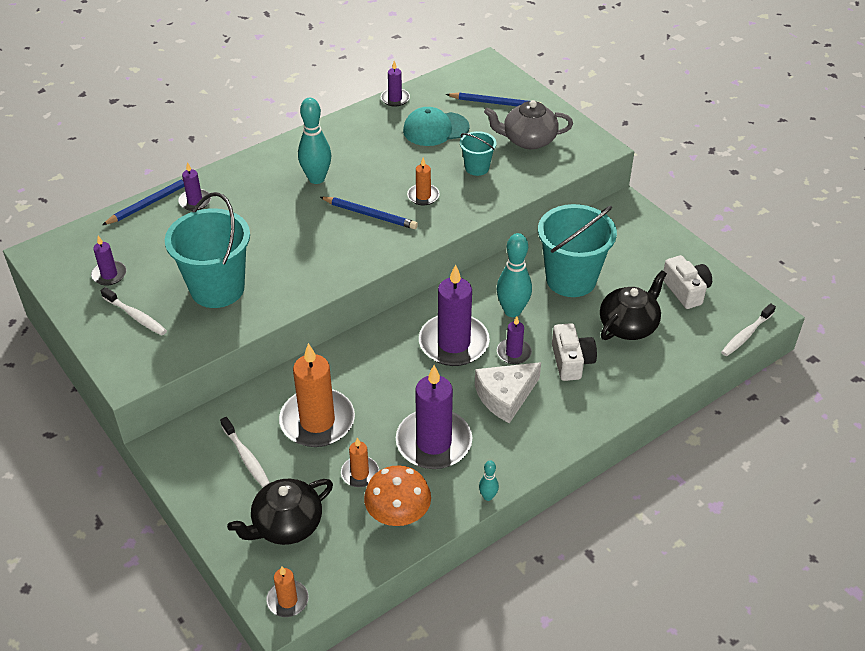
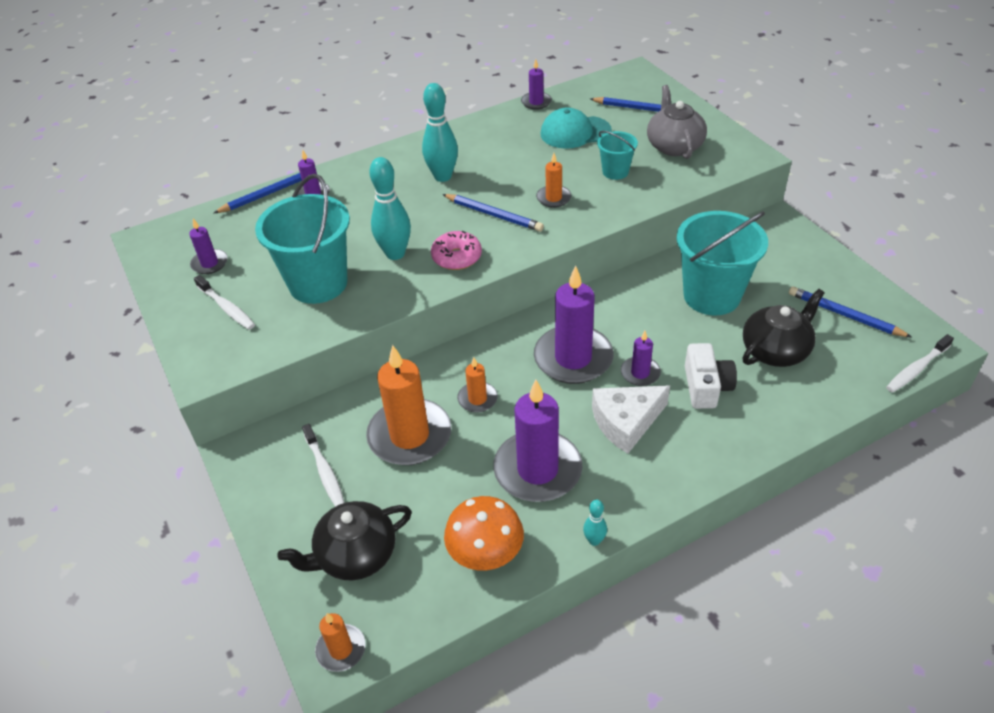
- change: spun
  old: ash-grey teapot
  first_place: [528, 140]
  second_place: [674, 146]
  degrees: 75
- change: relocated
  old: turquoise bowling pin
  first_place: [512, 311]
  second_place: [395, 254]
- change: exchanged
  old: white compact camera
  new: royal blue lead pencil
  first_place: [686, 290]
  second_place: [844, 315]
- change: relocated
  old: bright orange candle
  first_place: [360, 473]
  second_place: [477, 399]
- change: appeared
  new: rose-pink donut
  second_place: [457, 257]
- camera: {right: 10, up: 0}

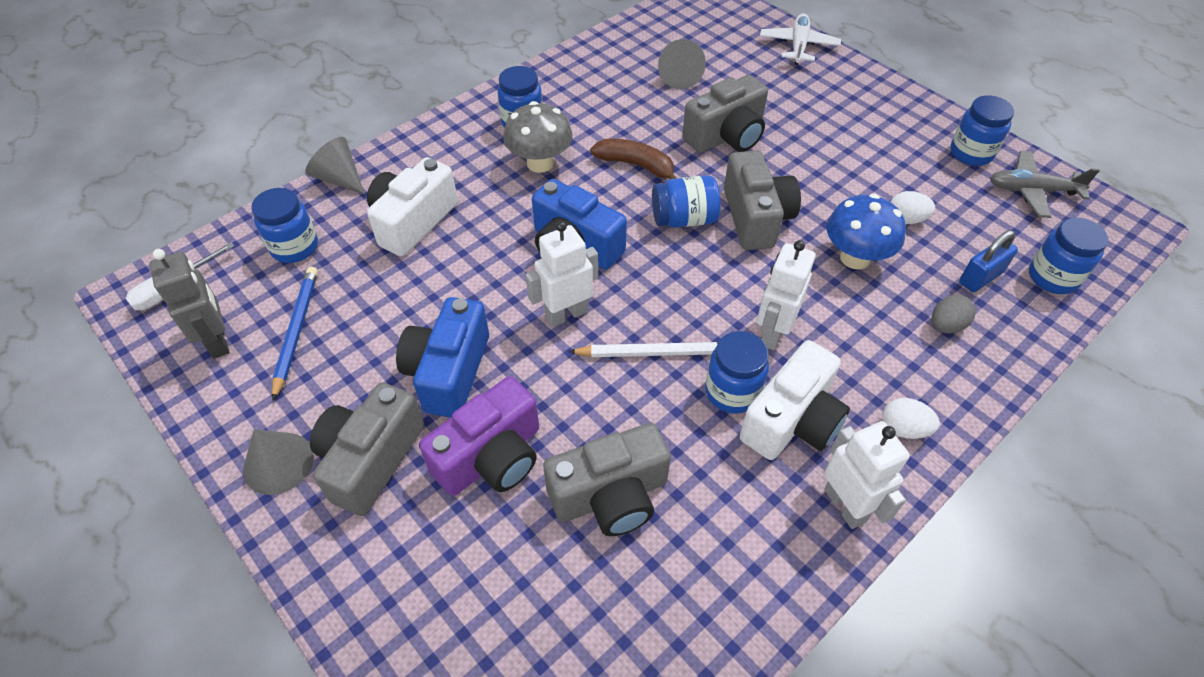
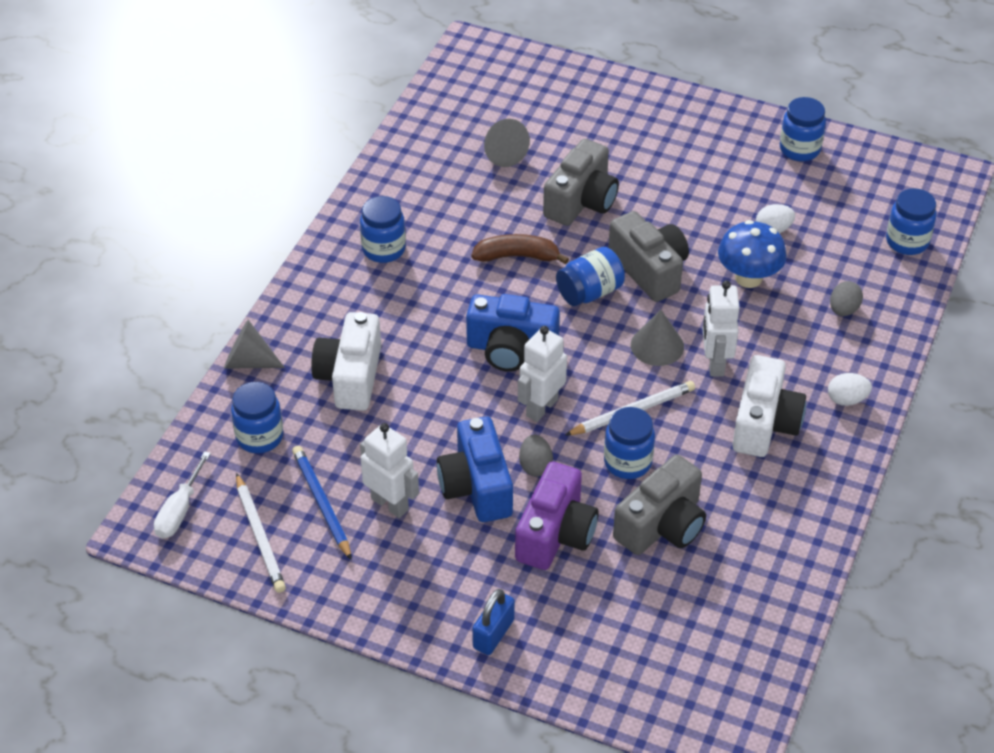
- change: missing
  old: white aeroplane
  first_place: [798, 46]
- change: missing
  old: ash-grey mushroom
  first_place: [540, 163]
- change: missing
  old: ash-grey aeroplane
  first_place: [1032, 191]
- change: relocated
  old: royal blue small lock
  first_place: [980, 277]
  second_place: [493, 634]
- change: exchanged
  old: ash-grey robot
  new: white lead pencil
  first_place: [218, 341]
  second_place: [259, 536]
- change: relocated
  old: royal blue jar
  first_place: [732, 392]
  second_place: [627, 462]
- change: missing
  old: ash-grey compact camera
  first_place: [371, 459]
- change: relocated
  old: white robot
  first_place: [845, 505]
  second_place: [390, 504]
- change: relocated
  old: ash-grey cone shape
  first_place: [278, 463]
  second_place: [657, 345]
- change: appeared
  new: ash-grey egg shape
  second_place: [535, 466]
- camera: {right: -25, up: -5}

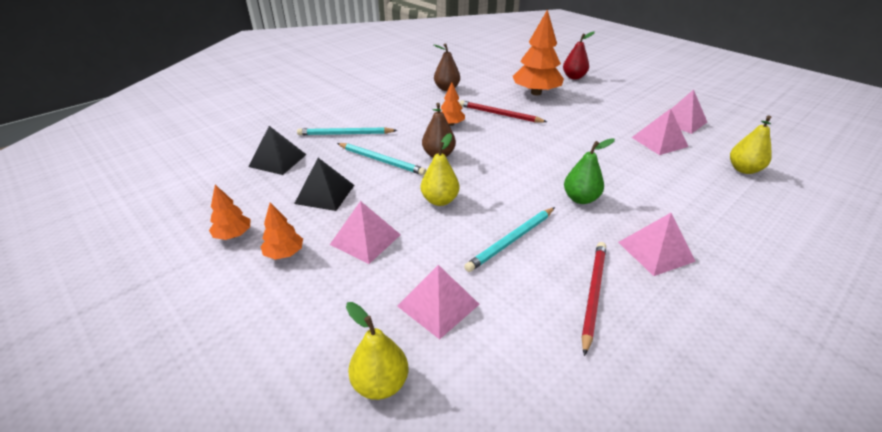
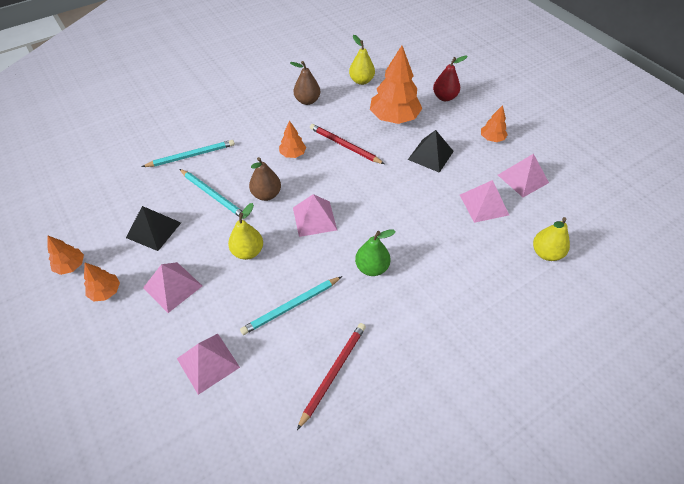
- change: relocated
  old: jet-black solid pyramid
  first_place: [278, 160]
  second_place: [430, 155]
- change: spun
  old: turquoise lead pencil
  first_place: [345, 134]
  second_place: [191, 155]
  degrees: 150
- change: relocated
  old: rose-pink solid pyramid
  first_place: [655, 251]
  second_place: [314, 218]
- change: relocated
  old: bright yellow pear
  first_place: [380, 383]
  second_place: [361, 81]
- change: appeared
  new: bright orange toy tree
  second_place: [492, 138]
- camera: {right: 10, up: 15}

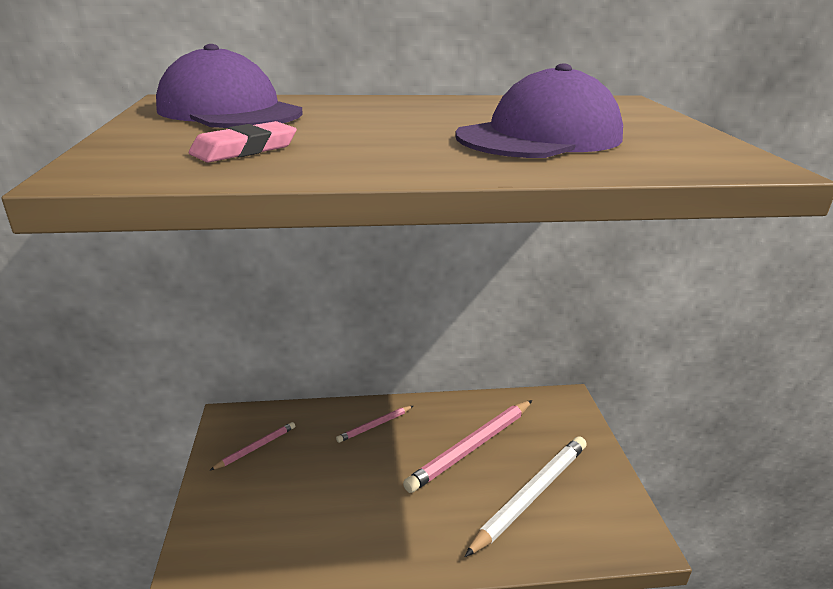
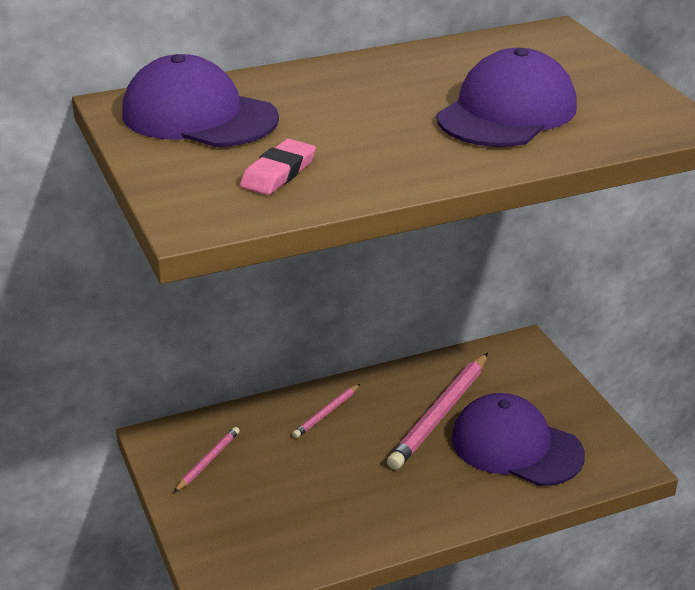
- change: exchanged
  old: white lead pencil
  new: royal purple cap
  first_place: [531, 495]
  second_place: [516, 446]
- camera: {right: -15, up: 5}

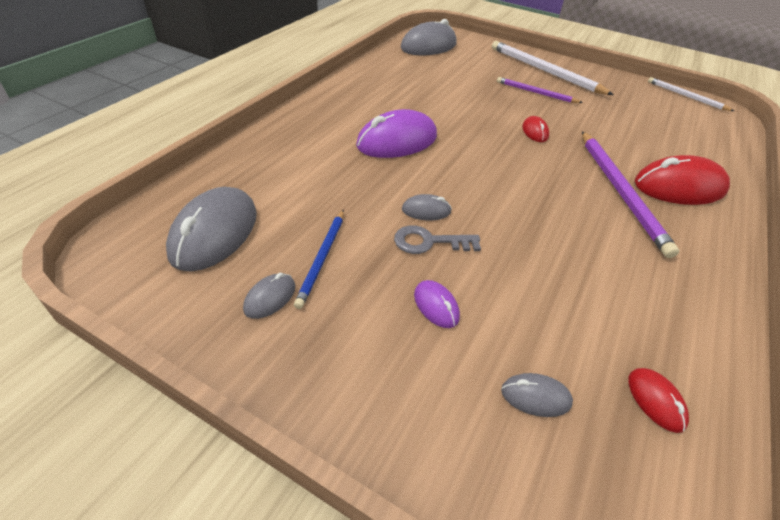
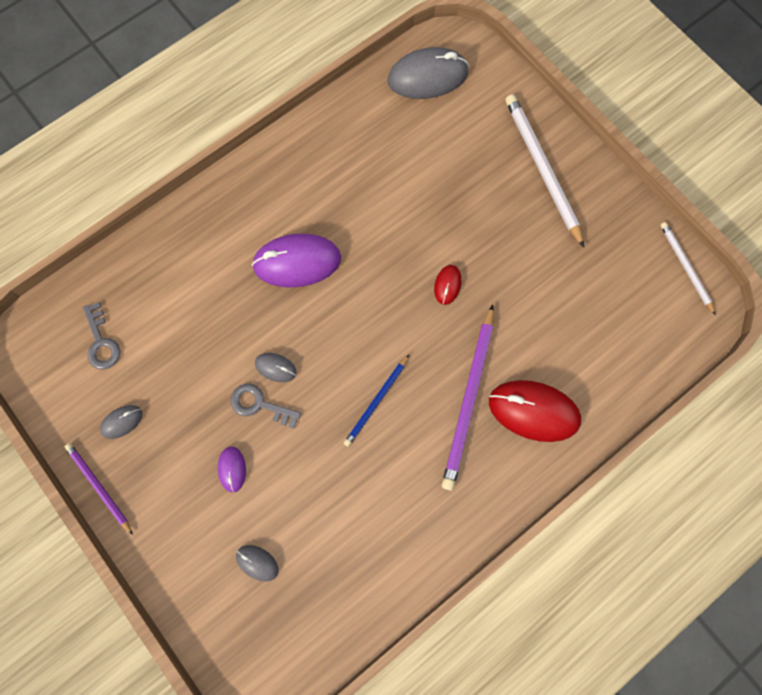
- change: relocated
  old: royal purple lead pencil
  first_place: [535, 92]
  second_place: [99, 487]
- change: exchanged
  old: ash-grey mouse
  new: ash-grey key
  first_place: [214, 233]
  second_place: [101, 342]
- change: relocated
  old: royal blue lead pencil
  first_place: [322, 258]
  second_place: [376, 402]
- change: missing
  old: red mouse
  first_place: [655, 401]
- camera: {right: 25, up: 30}

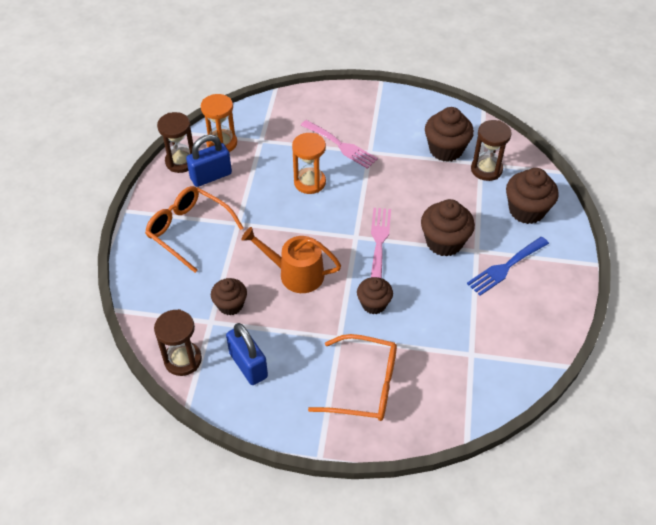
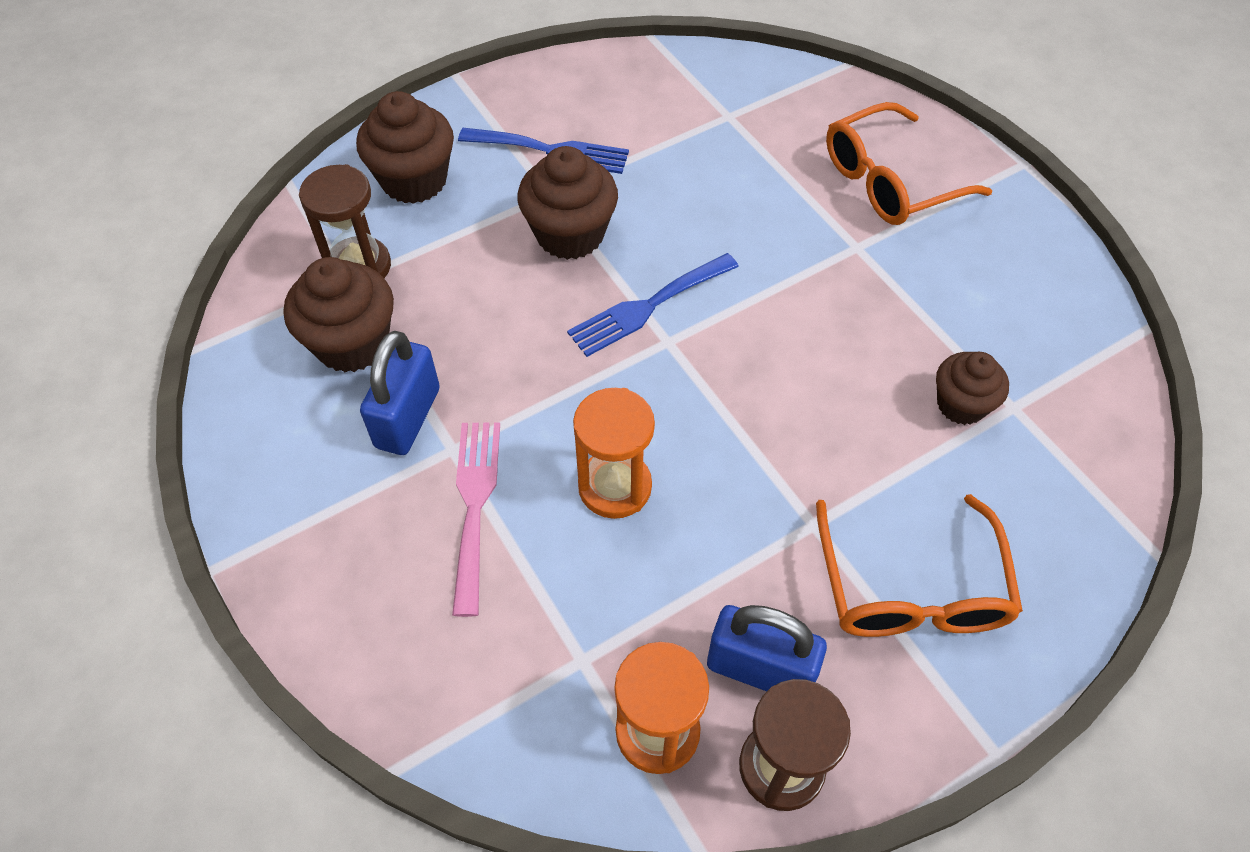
- change: colour
  old: rose-pink table fork
  new: royal blue table fork
  first_place: [379, 241]
  second_place: [647, 307]
- change: missing
  old: bright orange watering can
  first_place: [296, 274]
- change: missing
  old: dark brown fairy cake
  first_place: [374, 304]
- change: missing
  old: dark brown sand timer
  first_place: [183, 360]
- change: relocated
  old: royal blue small lock
  first_place: [248, 365]
  second_place: [408, 418]
- change: spun
  old: bright orange glasses
  first_place: [364, 385]
  second_place: [889, 181]
  degrees: -90
- camera: {right: -130, up: 5}

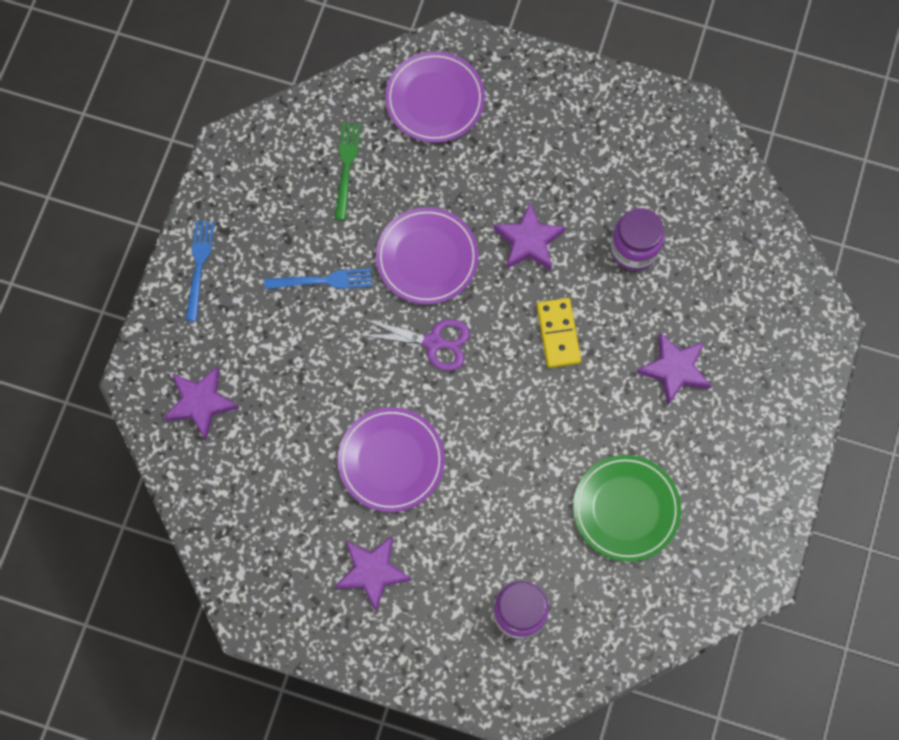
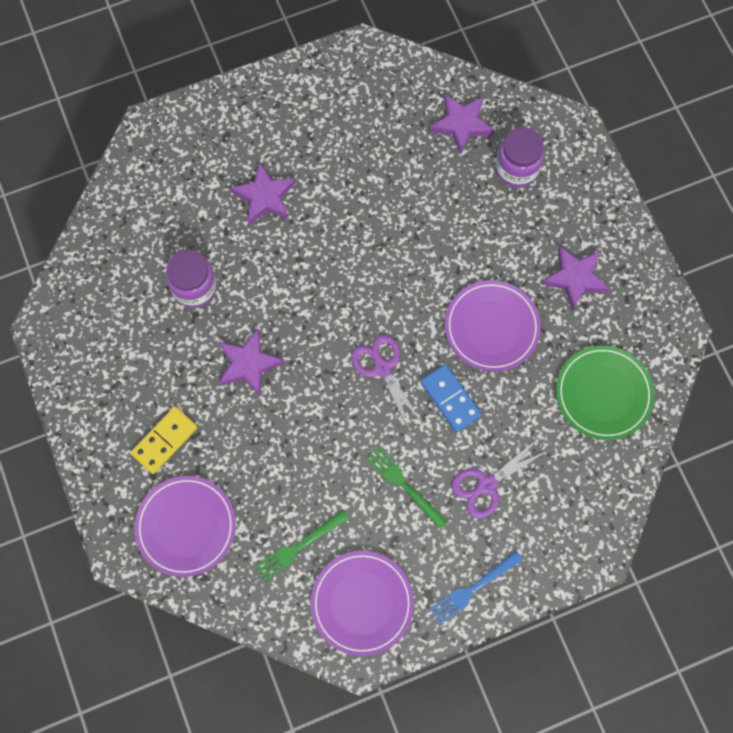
- change: relocated
  old: royal purple flat dish
  first_place: [427, 258]
  second_place: [362, 603]
- change: colour
  old: royal blue table fork
  new: emerald table fork
  first_place: [324, 280]
  second_place: [403, 485]
- change: relocated
  old: bright yellow domino
  first_place: [558, 334]
  second_place: [165, 441]
- change: relocated
  old: royal purple star
  first_place: [201, 403]
  second_place: [461, 124]
- change: relocated
  old: emerald flat dish
  first_place: [626, 509]
  second_place: [603, 394]
- change: appeared
  new: royal blue domino
  second_place: [450, 399]
- change: appeared
  new: royal purple scissors
  second_place: [487, 484]
- camera: {right: -130, up: 0}

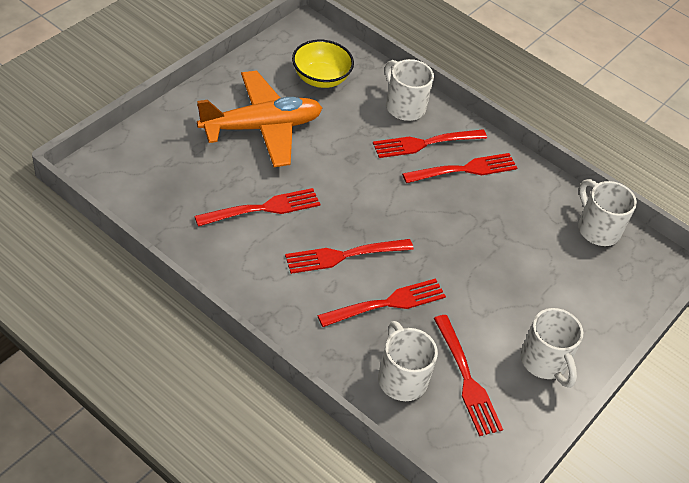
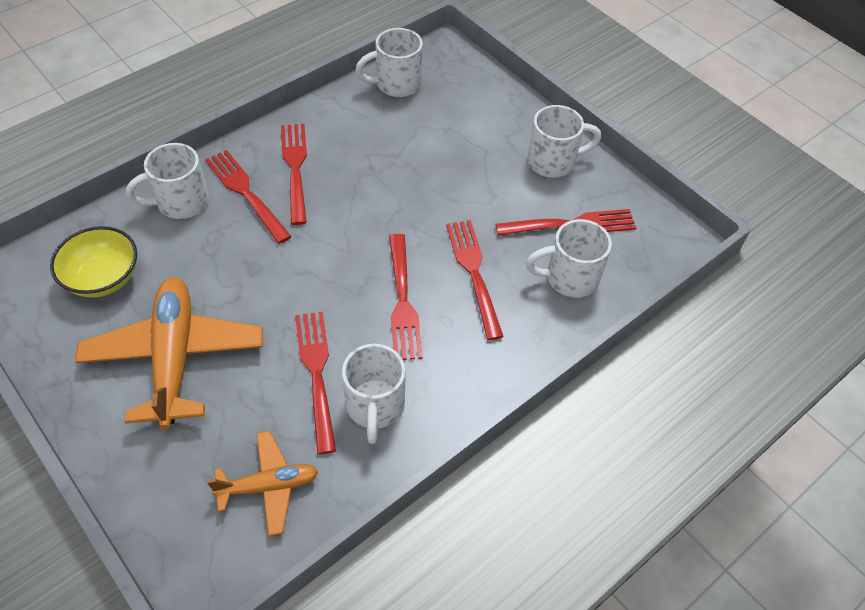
- change: spun
  old: red table fork
  first_place: [426, 143]
  second_place: [246, 193]
  degrees: 150
- change: appeared
  new: white tea mug
  second_place: [375, 407]
- change: appeared
  new: bright orange aeroplane
  second_place: [268, 486]
- camera: {right: -75, up: 5}

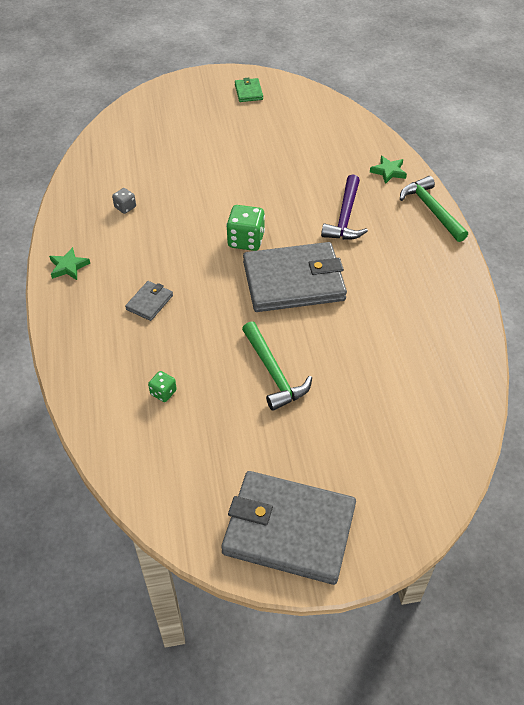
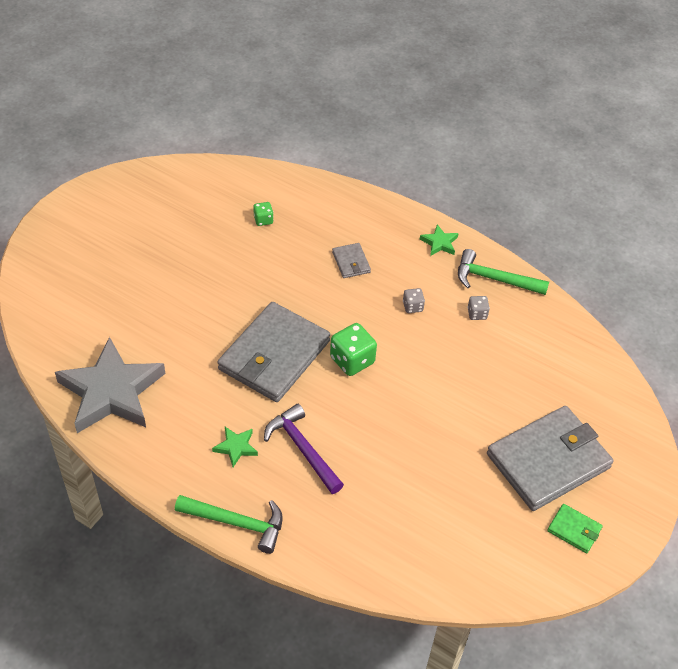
- change: relocated
  old: emerald star
  first_place: [388, 171]
  second_place: [236, 447]
- change: relocated
  old: emerald carpenter's hammer
  first_place: [273, 373]
  second_place: [494, 279]
- change: relocated
  old: ash-grey billfold
  first_place: [289, 529]
  second_place: [548, 461]
- change: appeared
  new: ash-grey dice
  second_place: [412, 306]
- change: appeared
  new: ash-grey star
  second_place: [111, 392]
- camera: {right: 130, up: 0}

